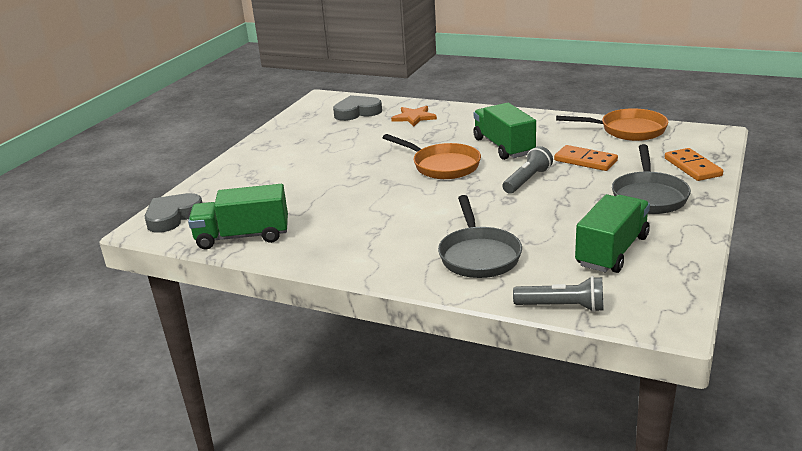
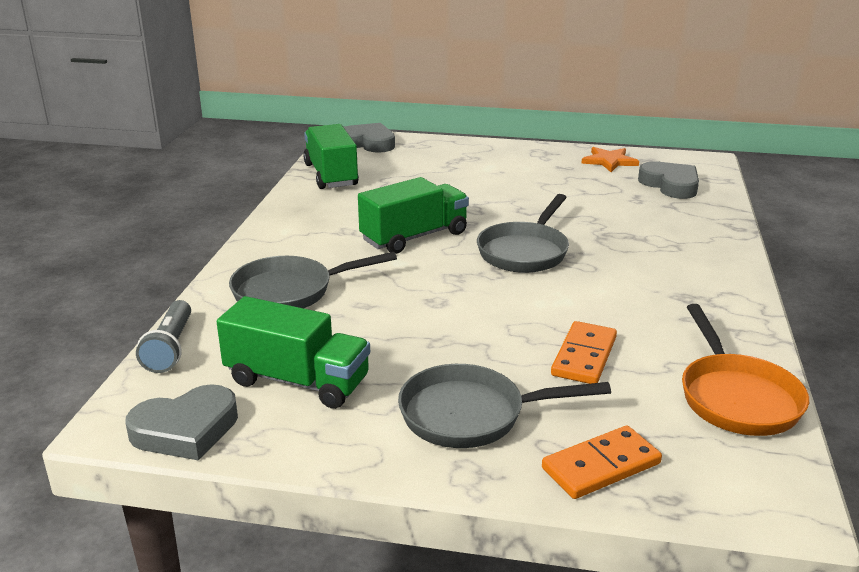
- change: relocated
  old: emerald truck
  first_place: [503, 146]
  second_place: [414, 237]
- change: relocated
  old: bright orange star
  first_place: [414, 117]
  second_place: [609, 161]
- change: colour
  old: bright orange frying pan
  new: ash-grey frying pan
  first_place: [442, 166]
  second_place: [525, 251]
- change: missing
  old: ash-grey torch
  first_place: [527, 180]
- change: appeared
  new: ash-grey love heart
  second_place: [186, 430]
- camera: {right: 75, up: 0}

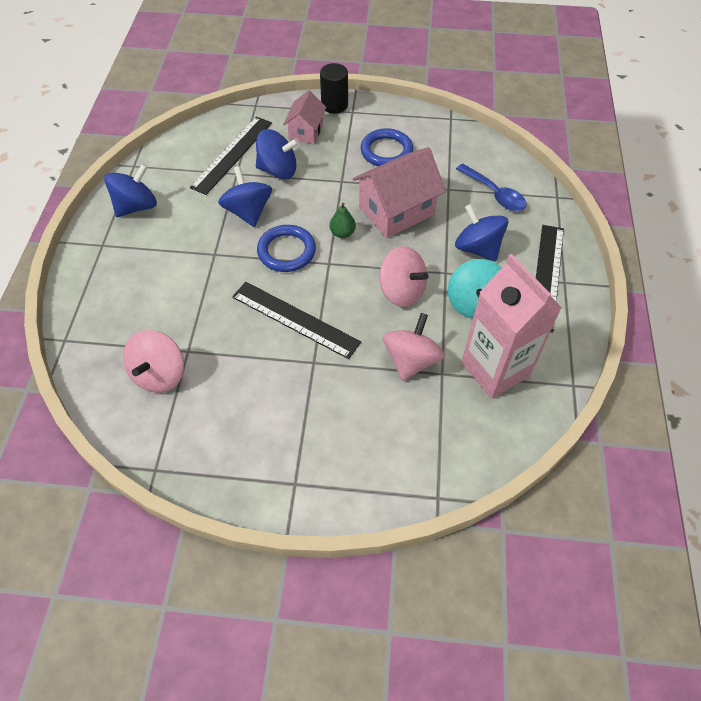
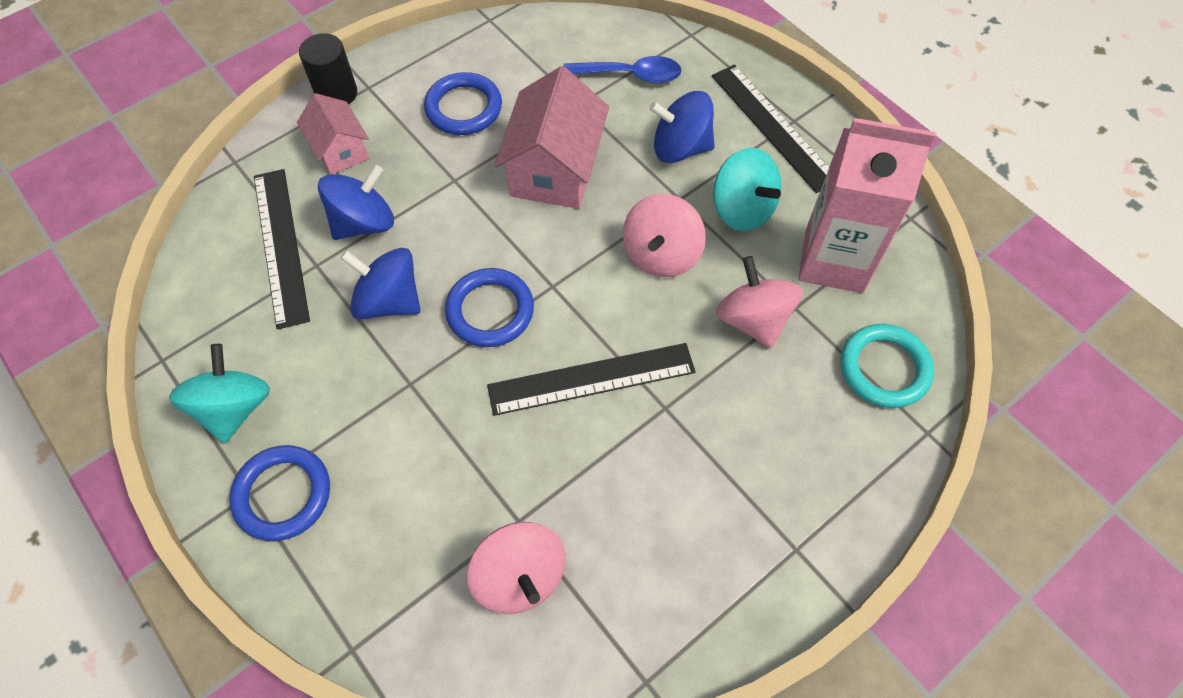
- change: colour
  old: royal blue whirligig
  new: turquoise whirligig
  first_place: [136, 206]
  second_place: [234, 408]
- change: missing
  old: emerald pear
  first_place: [342, 233]
- change: spun
  old: rose-pink whirligig
  first_place: [401, 291]
  second_place: [661, 254]
  degrees: 120
- change: appeared
  new: turquoise ring
  second_place: [884, 368]
- change: appeared
  new: royal blue ring
  second_place: [283, 494]
- camera: {right: -45, up: 5}

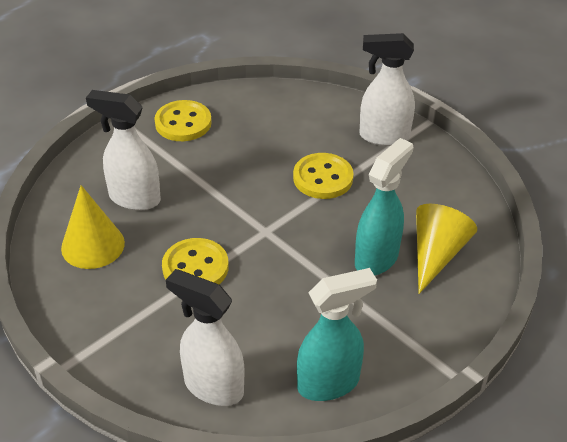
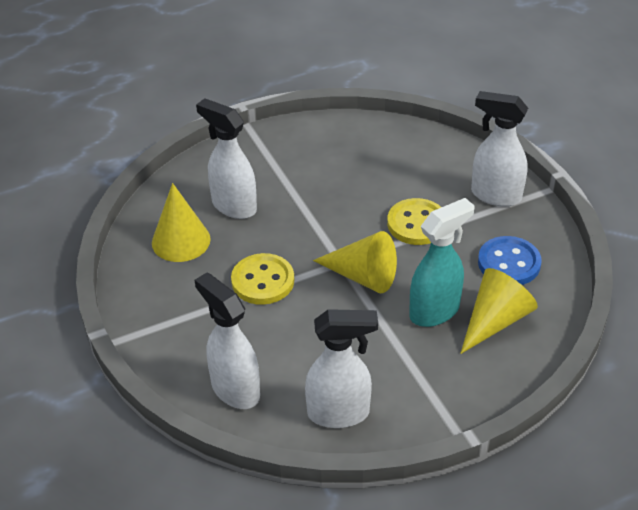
- change: missing
  old: bright yellow sewing button
  first_place: [183, 123]
- change: colour
  old: turquoise spray cleaner
  new: white spray cleaner
  first_place: [329, 383]
  second_place: [339, 413]
- change: appeared
  new: bright yellow cone shape
  second_place: [362, 276]
- change: appeared
  new: royal blue sewing button
  second_place: [509, 263]
- camera: {right: 20, up: 0}

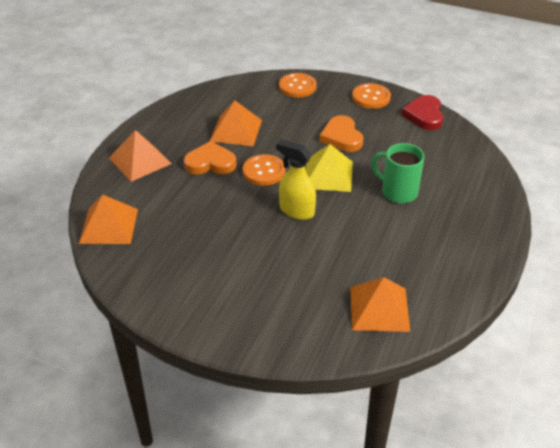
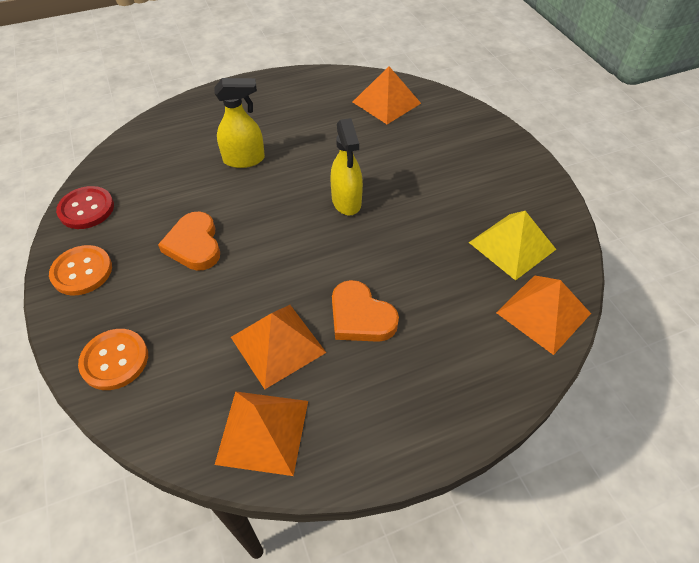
- change: exchanged
  old: red love heart
  new: red sewing button
  first_place: [424, 115]
  second_place: [86, 209]
- change: spun
  old: bright orange love heart
  first_place: [341, 137]
  second_place: [194, 245]
  degrees: 135
- change: relocated
  old: bright orange solid pyramid
  first_place: [140, 160]
  second_place: [263, 431]
- change: exchanged
  old: emerald tea mug
  new: bright yellow spray cleaner
  first_place: [398, 192]
  second_place: [244, 159]
- change: relocated
  old: bright yellow solid pyramid
  first_place: [328, 174]
  second_place: [512, 245]
- change: missing
  old: bright orange sewing button
  first_place: [264, 171]
- camera: {right: -135, up: 10}

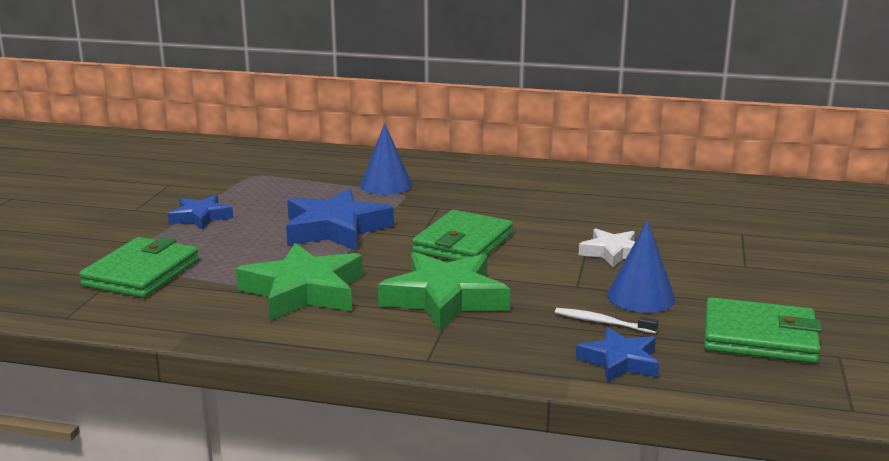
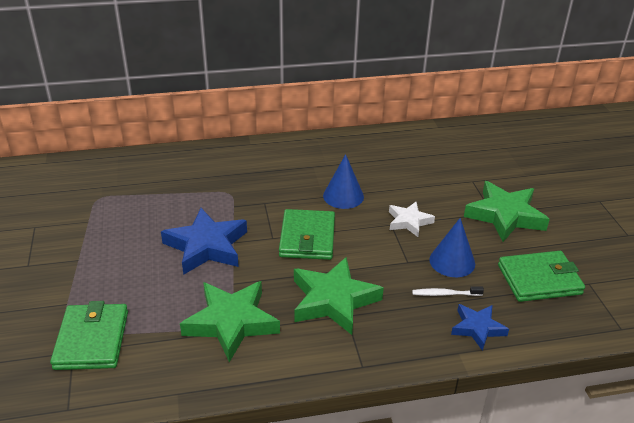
- change: relocated
  old: royal blue cone shape
  first_place: [386, 185]
  second_place: [343, 196]
- change: missing
  old: royal blue star
  first_place: [200, 217]
- change: appeared
  new: emerald star
  second_place: [505, 215]
- camera: {right: -25, up: 15}

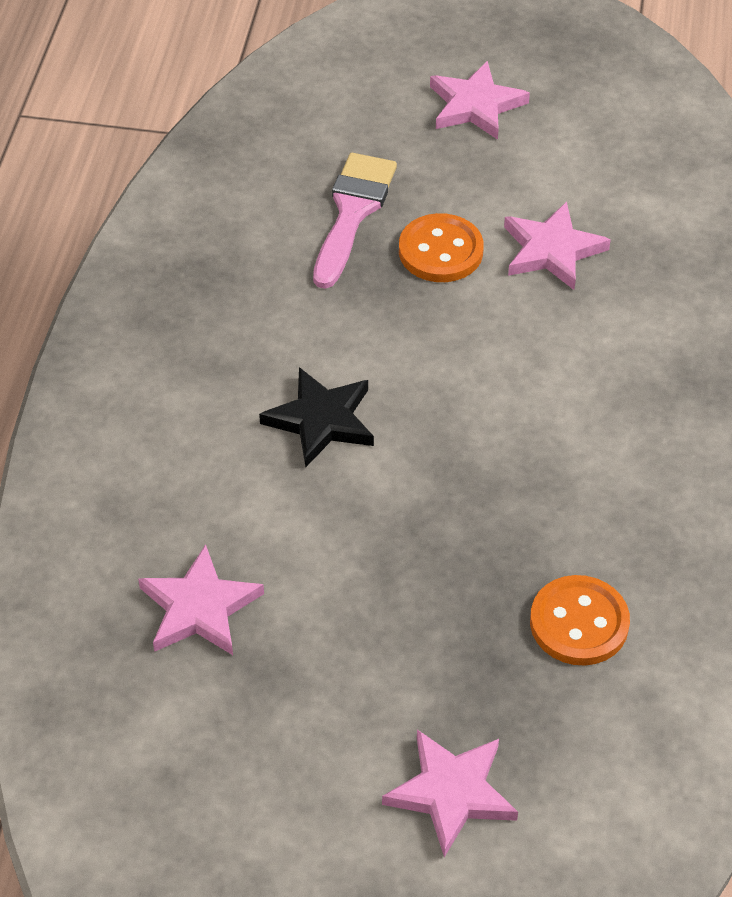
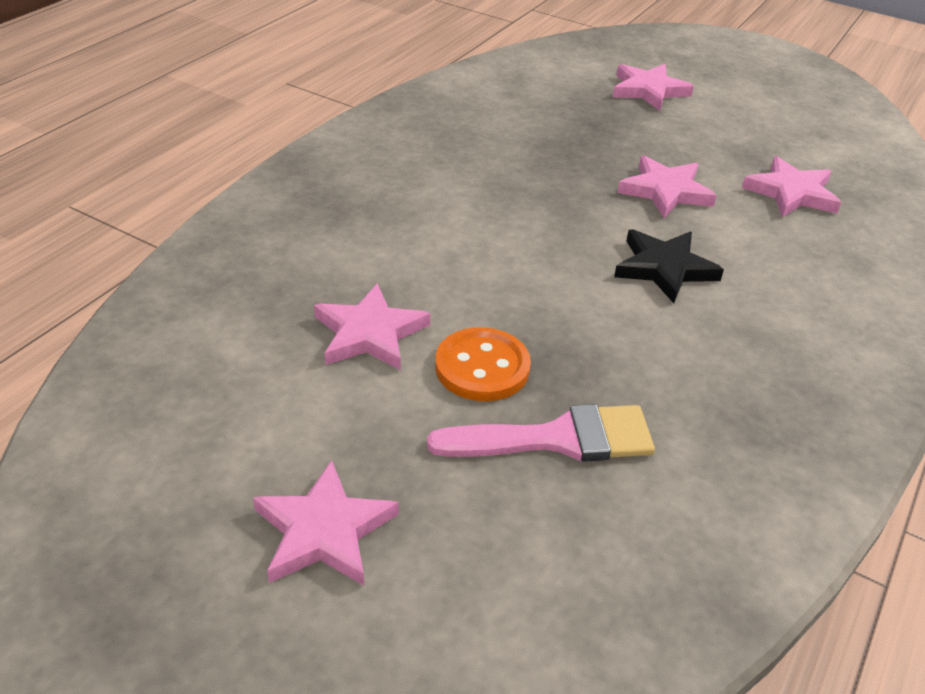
- change: spun
  old: rose-pink paintbrush
  first_place: [352, 212]
  second_place: [557, 439]
  degrees: -135
- change: missing
  old: bright orange sewing button
  first_place: [579, 623]
- change: appeared
  new: rose-pink star
  second_place: [665, 191]
- camera: {right: -160, up: -10}

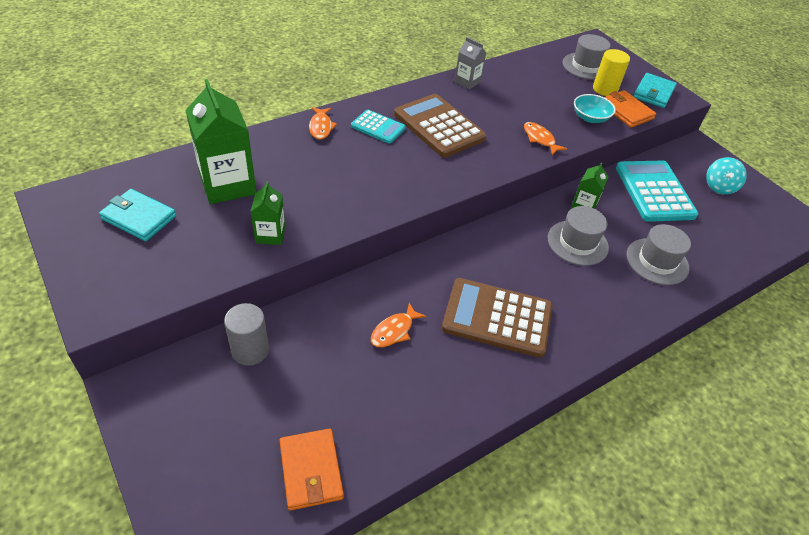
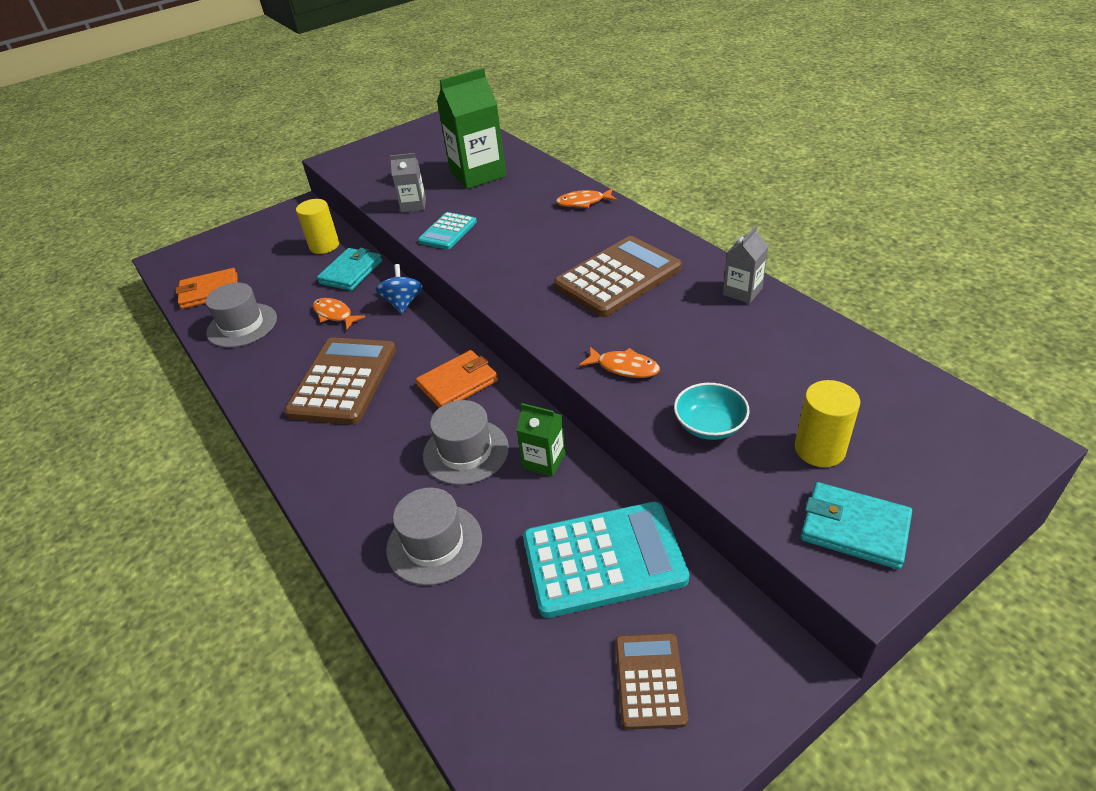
- change: relocated
  old: ash-grey top hat
  first_place: [586, 66]
  second_place: [242, 325]
- change: relocated
  old: bright orange billfold
  first_place: [626, 111]
  second_place: [457, 383]
- change: relocated
  old: turquoise calculator
  first_place: [378, 127]
  second_place: [448, 232]
- change: spun
  old: bright orange fish figure
  first_place: [540, 139]
  second_place: [624, 367]
  degrees: 60
- change: exchanged
  old: turquoise whirligig
  new: dark brown calculator
  first_place: [719, 187]
  second_place: [650, 680]
- change: colour
  old: emerald juice carton
  new: ash-grey juice carton
  first_place: [270, 235]
  second_place: [413, 205]
- change: relocated
  old: turquoise billfold
  first_place: [139, 218]
  second_place: [351, 272]
- change: colour
  old: ash-grey cylinder
  new: bright yellow cylinder
  first_place: [250, 350]
  second_place: [324, 246]
- change: appeared
  new: royal blue whirligig
  second_place: [403, 303]
- camera: {right: 95, up: -5}

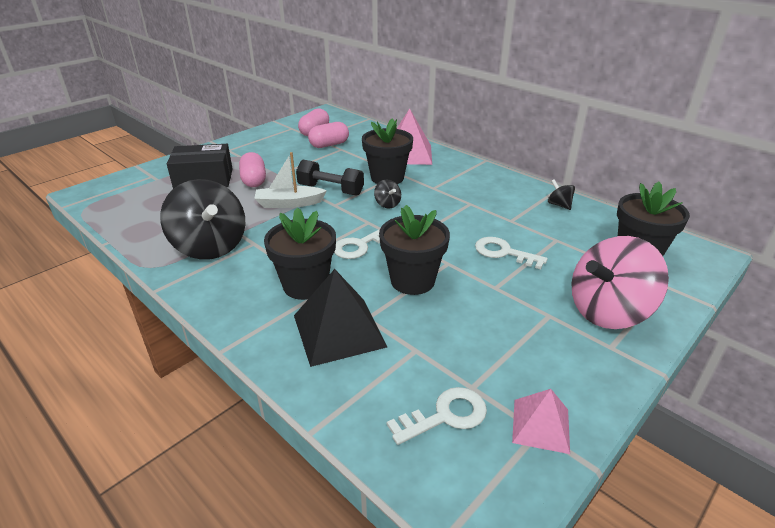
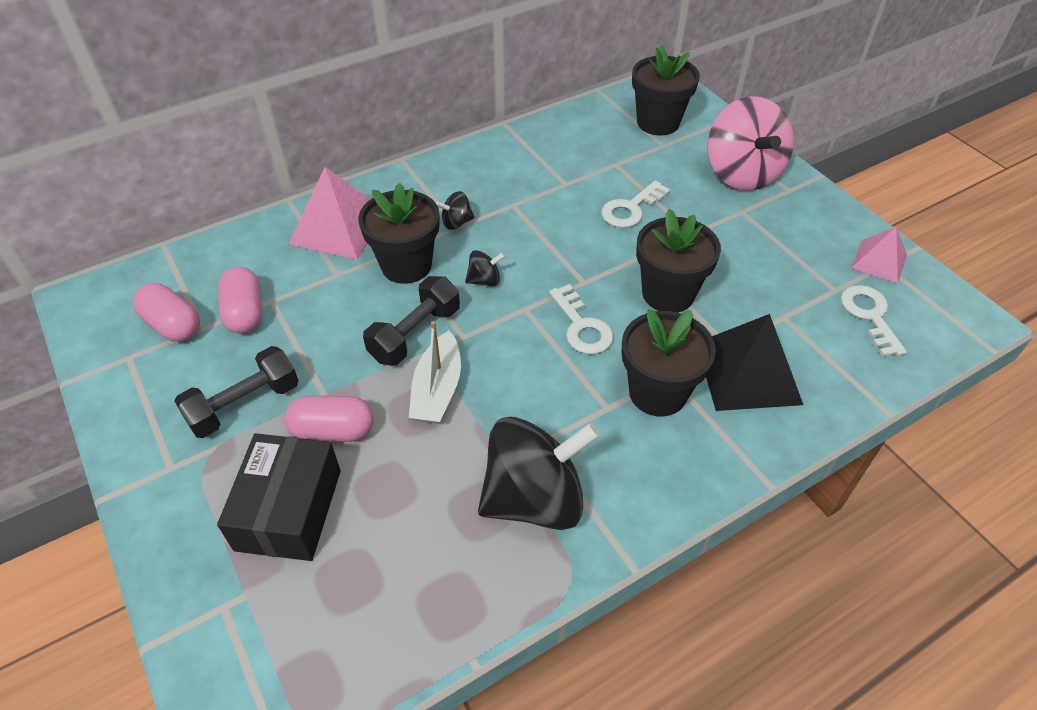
- change: relocated
  old: jet-black whirligig
  first_place: [559, 205]
  second_place: [456, 222]
- change: appeared
  new: jet-black hand weight
  second_place: [244, 405]
- camera: {right: -75, up: 15}

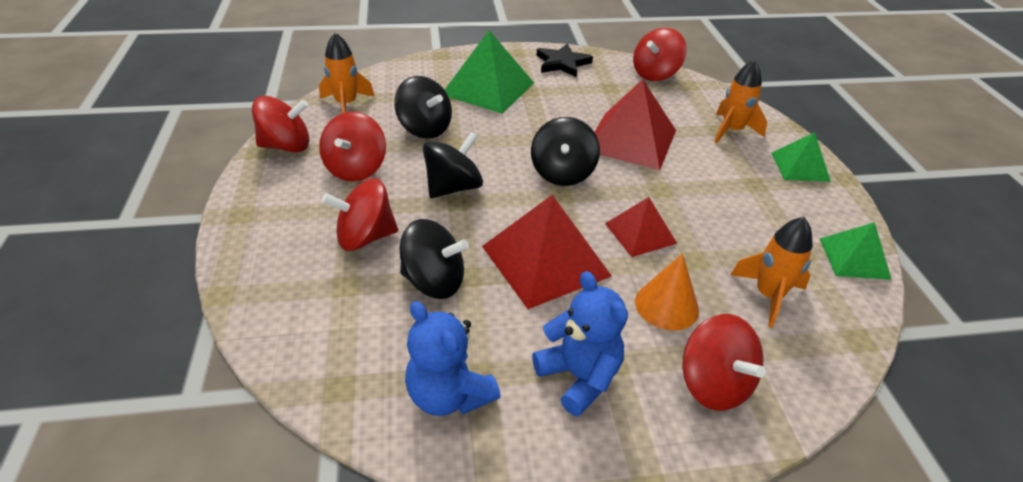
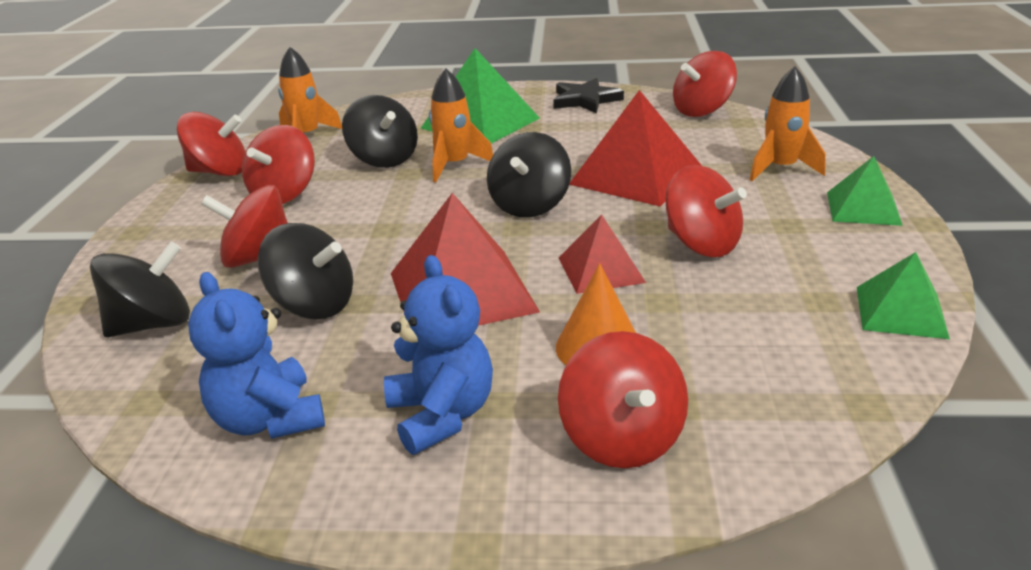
- change: relocated
  old: jet-black whirligig
  first_place: [453, 187]
  second_place: [153, 324]
- change: relocated
  old: bright orange rocket
  first_place: [768, 295]
  second_place: [455, 165]
- change: appeared
  new: red whirligig
  second_place: [701, 244]
- camera: {right: 15, up: -10}

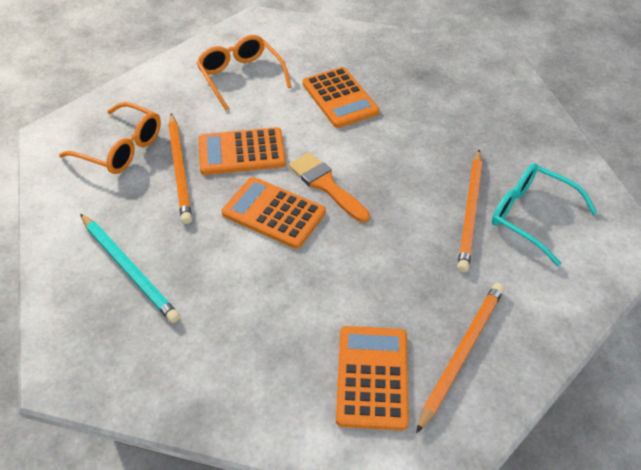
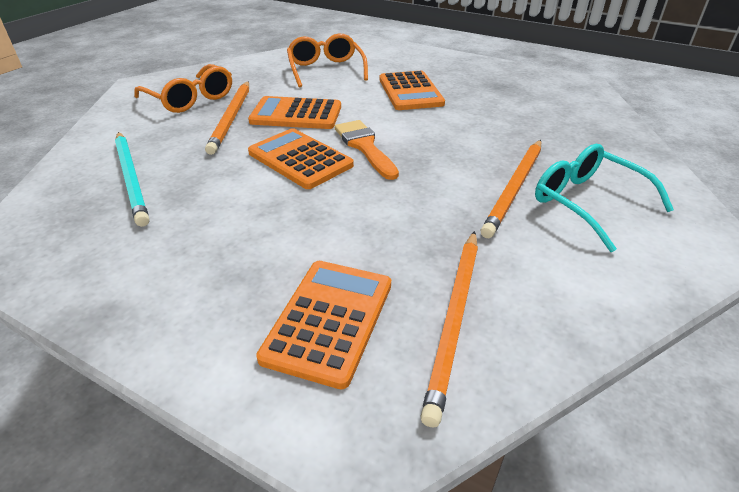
- change: spun
  old: bright orange lead pencil
  first_place: [461, 354]
  second_place: [455, 318]
  degrees: 150
- camera: {right: 15, up: -10}

